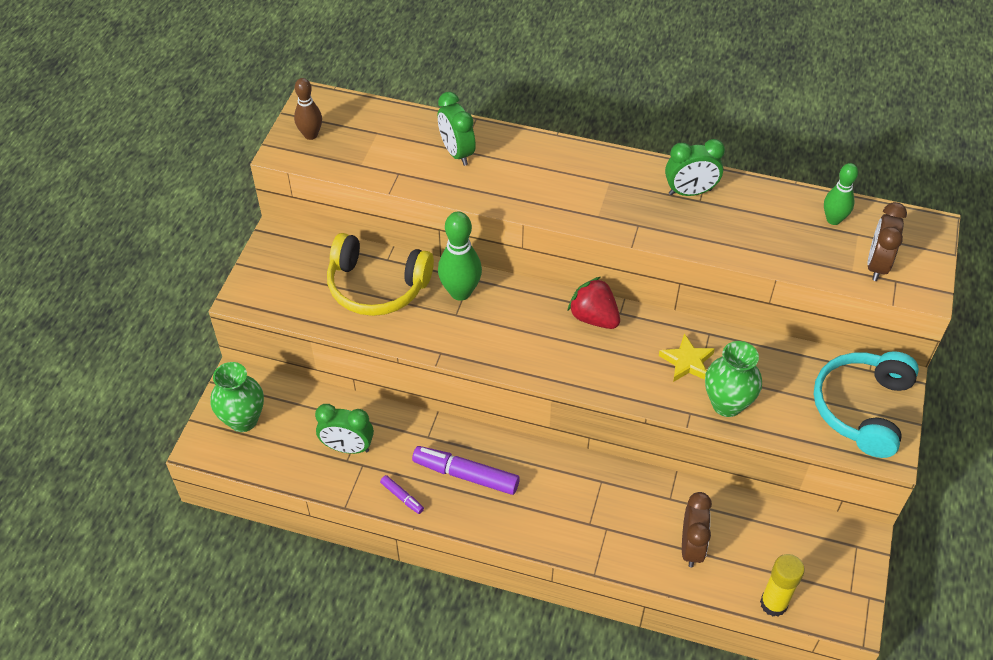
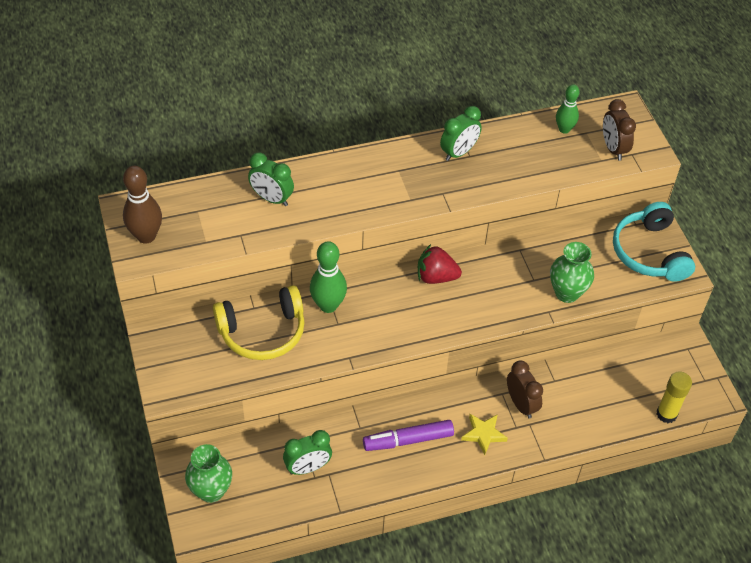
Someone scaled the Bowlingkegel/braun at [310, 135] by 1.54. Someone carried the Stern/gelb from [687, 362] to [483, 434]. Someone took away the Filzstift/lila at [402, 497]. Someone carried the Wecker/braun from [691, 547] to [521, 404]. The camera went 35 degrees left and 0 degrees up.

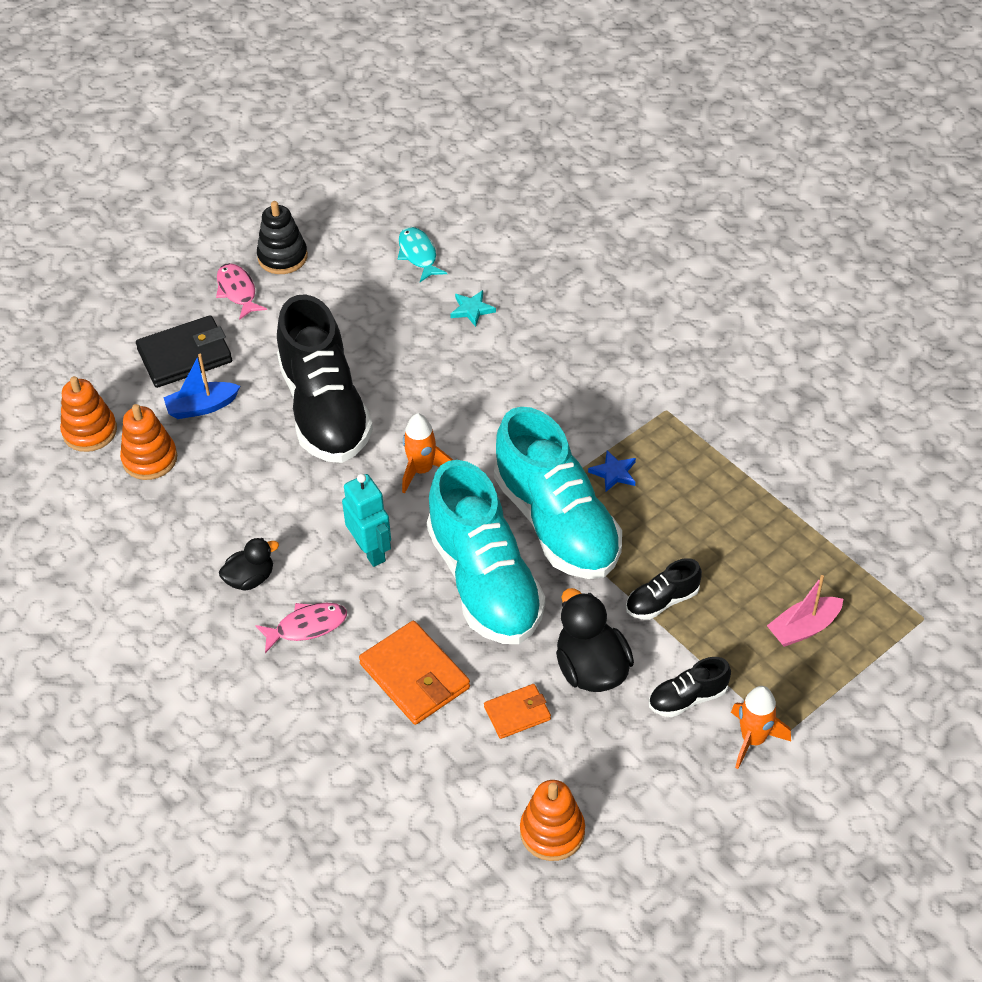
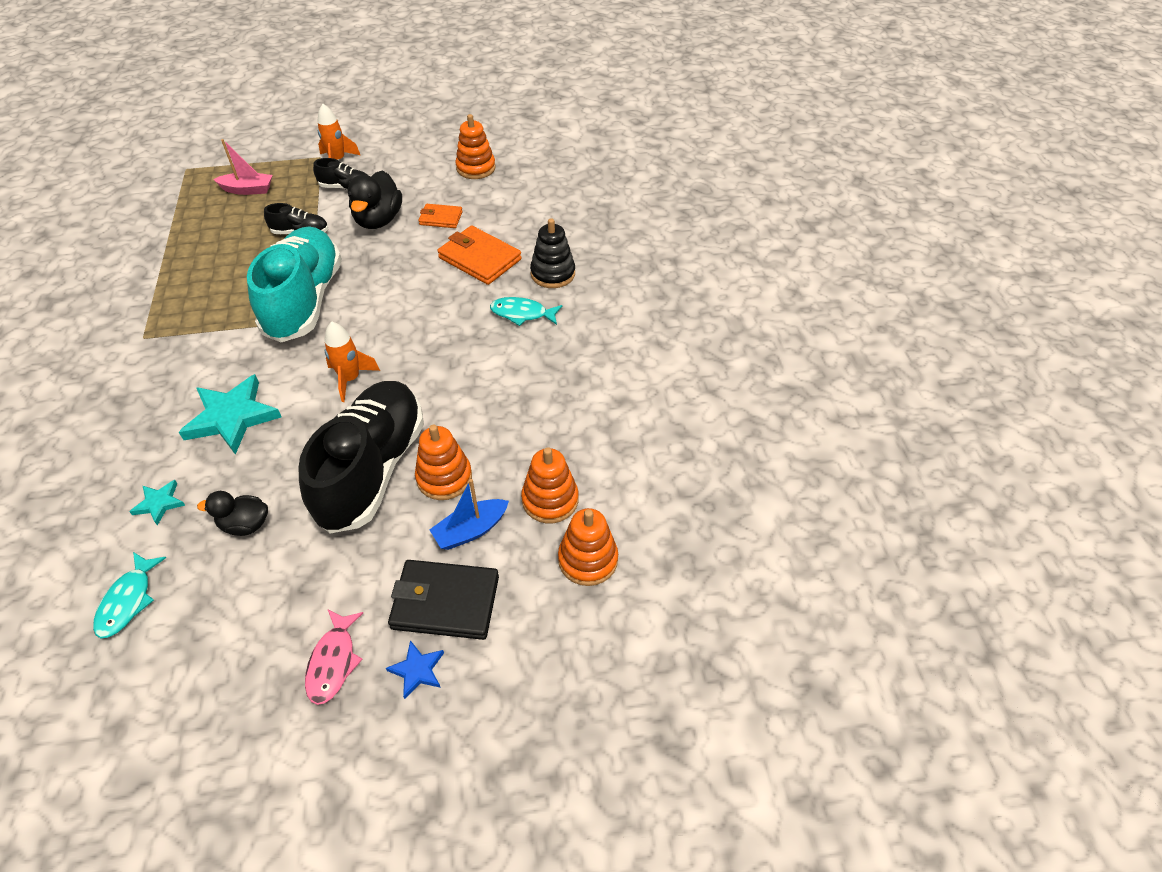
Someone carried the Stapelspielzeug/schwarz from [282, 257] to [553, 274]. Someone rotated the Boot/blau at [202, 407] by 135 degrees clockwise. Someone carried the Stern/blau from [614, 473] to [417, 670]. Someone took away the Schuh/türkis at [484, 581]. Someone took away the Roboter/türkis at [371, 551]. Someone carried the Ente/schwarz from [250, 578] to [245, 524]. Someone repainted the Fisch/rosa at [307, 626], which became the Fisch/türkis at [522, 314]. Someone rotated the Geldbörse/orange at [414, 676] by 45 degrees counterclockwise. Someone put down the Stern/türkis at [232, 417]. Someone put down the Stapelspielzeug/orange at [444, 478]. The camera went 150 degrees left and 0 degrees up.

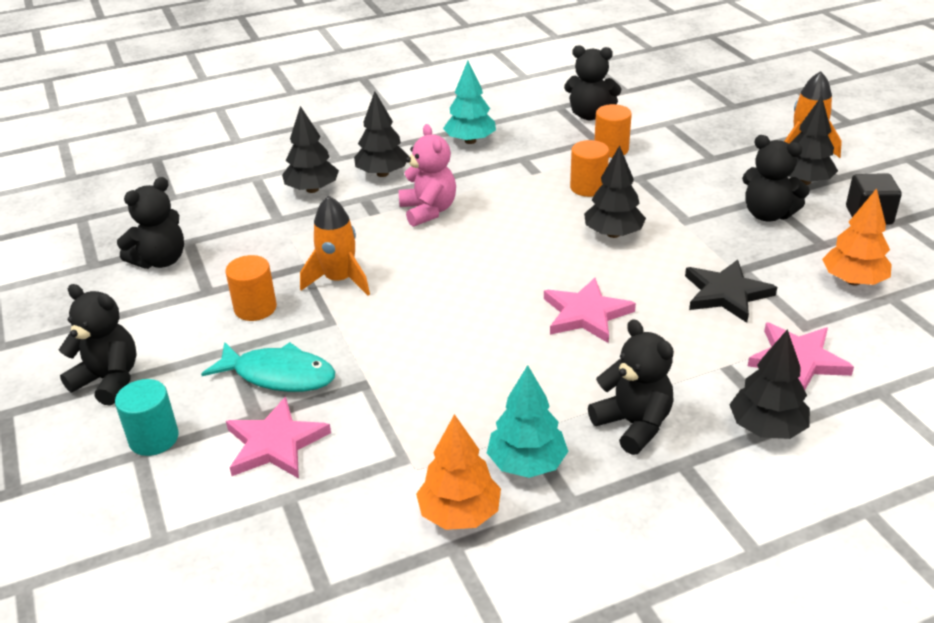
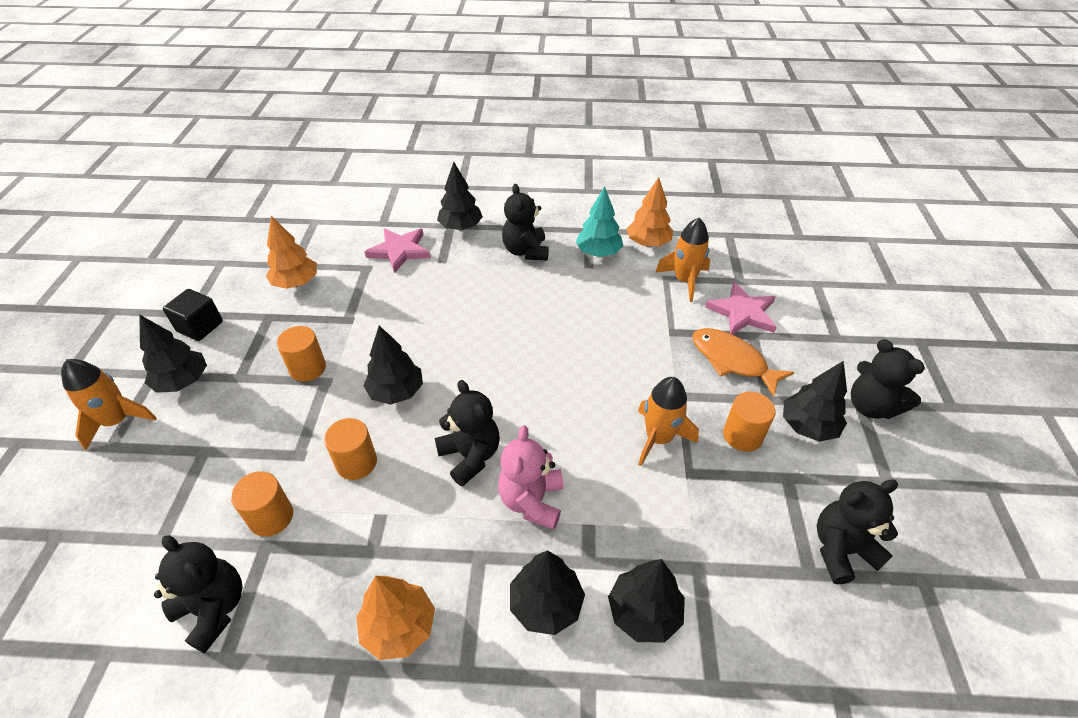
Someone repainted the Baum/türkis at [470, 141], which became the Baum/orange at [399, 627]. Someone carried the Teddybär/schwarz from [768, 214] to [470, 456]. Someone took away the Stern/schwarz at [726, 294]. Someone took away the Stern/rosa at [586, 314]. Someone repainted the Fisch/türkis at [279, 375], which became the Fisch/orange at [732, 361]. Someone took away the Vollzylinder/türkis at [154, 438]. Someone put down the Rakete/orange at [684, 280]. Someone put down the Vollzylinder/orange at [308, 368]. Someone put down the Baum/schwarz at [808, 426]. The camera went 155 degrees left and 10 degrees up.

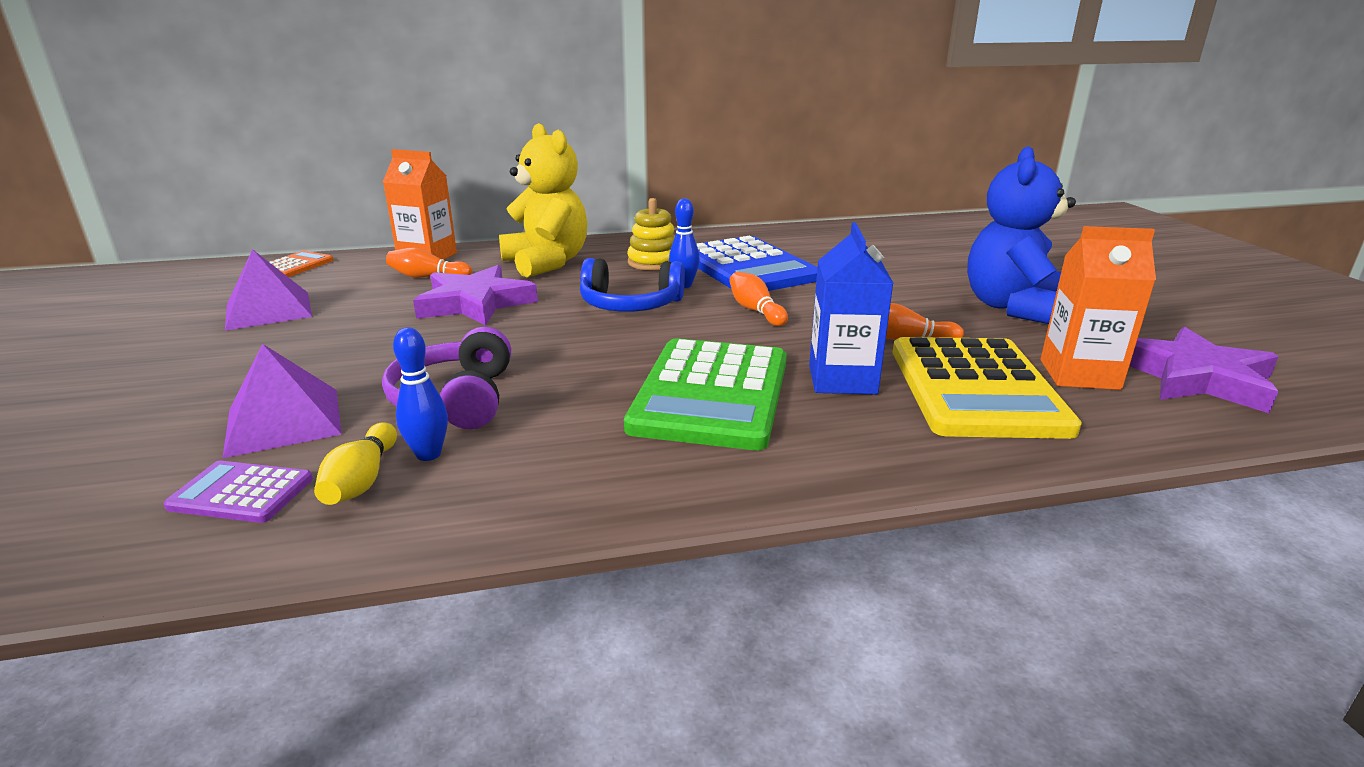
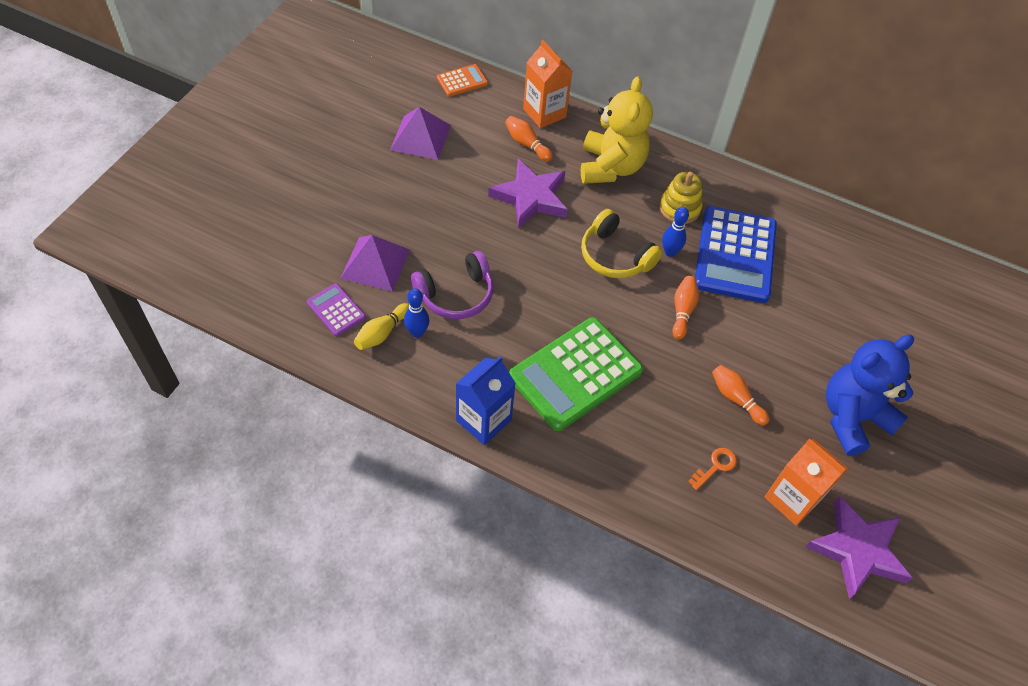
Someone carried the Getränkekarton/blau from [842, 380] to [483, 420]. Someone repainted the Kopfhörer/blau at [630, 305], which became the Kopfhörer/gelb at [615, 256]. Someone rotated the Kopfhörer/lila at [456, 399] by 150 degrees counterclockwise. Someone swapped the Taschenrechner/gelb at [975, 388] for the Schlüssel/orange at [715, 466]. The camera went 35 degrees right and 30 degrees up.

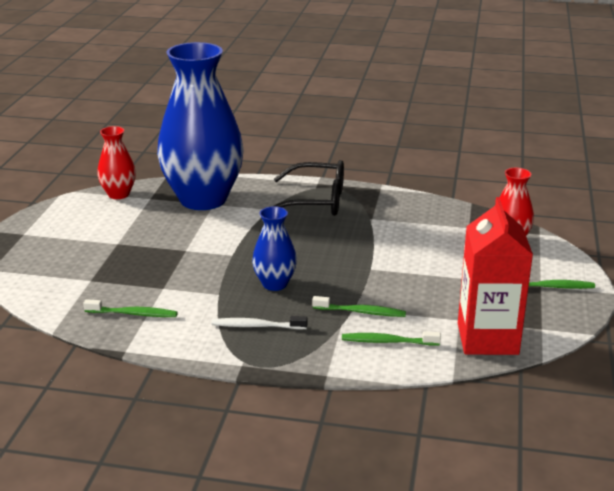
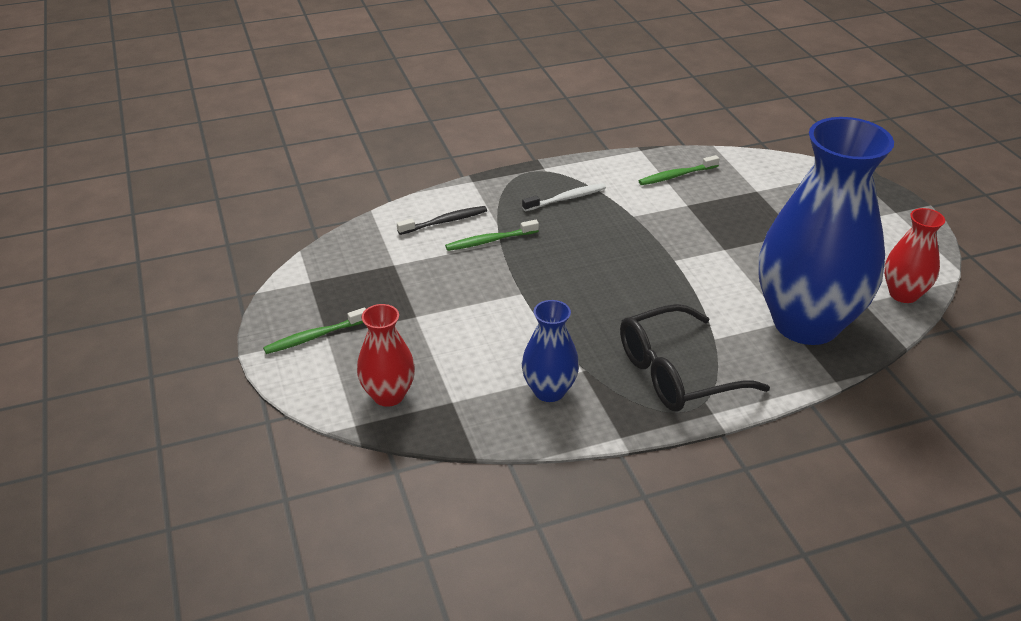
Someone took away the Getränkekarton/rot at [487, 339]. Someone carried the Vase/blau from [275, 284] to [549, 391]. Someone repainted the Zahnbürste/grün at [387, 341], which became the Zahnbürste/schwarz at [445, 221]. The camera went 150 degrees right and 10 degrees up.

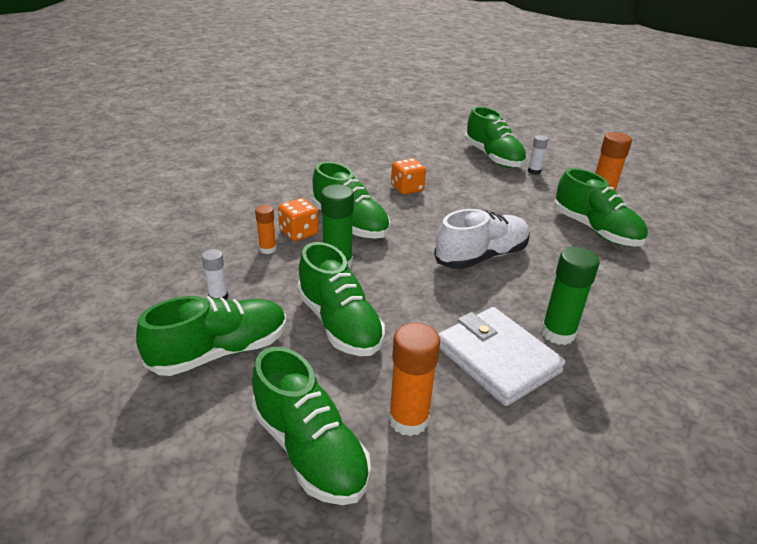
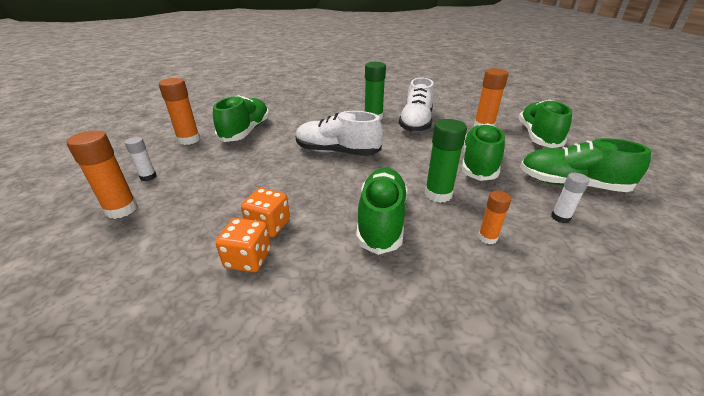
Someone swapped the Schuh/grün at [493, 157] for the Klebestift/orange at [121, 209]. Someone carried the Spielwürfel/orange from [299, 233] to [248, 259]. Someone swapped the Geldbörse/weiß at [497, 359] for the Schuh/weiß at [416, 123]. The camera went 130 degrees left and 0 degrees up.

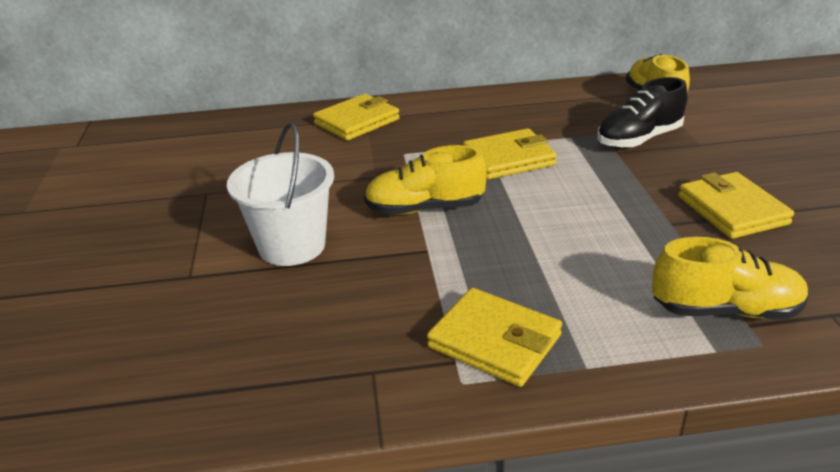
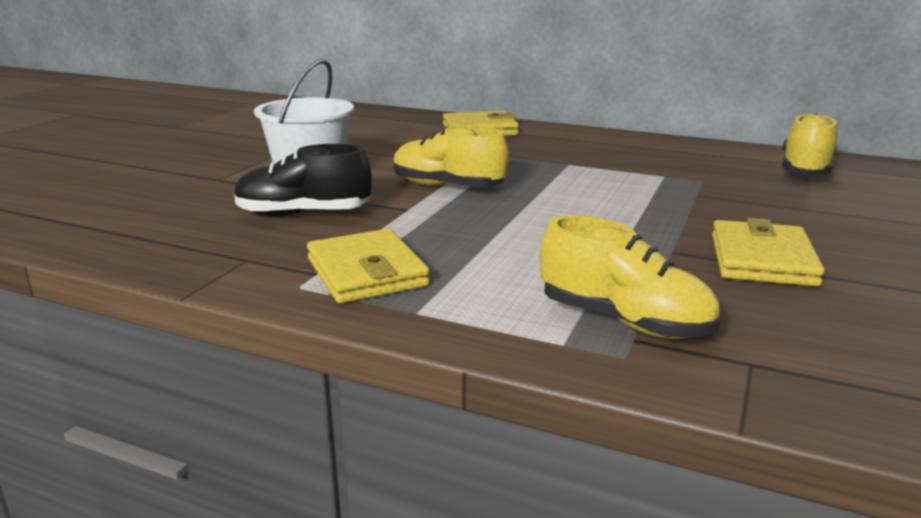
Someone carried the Schuh/schwarz from [639, 139] to [303, 214]. Someone took away the Geldbörse/gelb at [508, 159]. The camera went 30 degrees right and 10 degrees down.

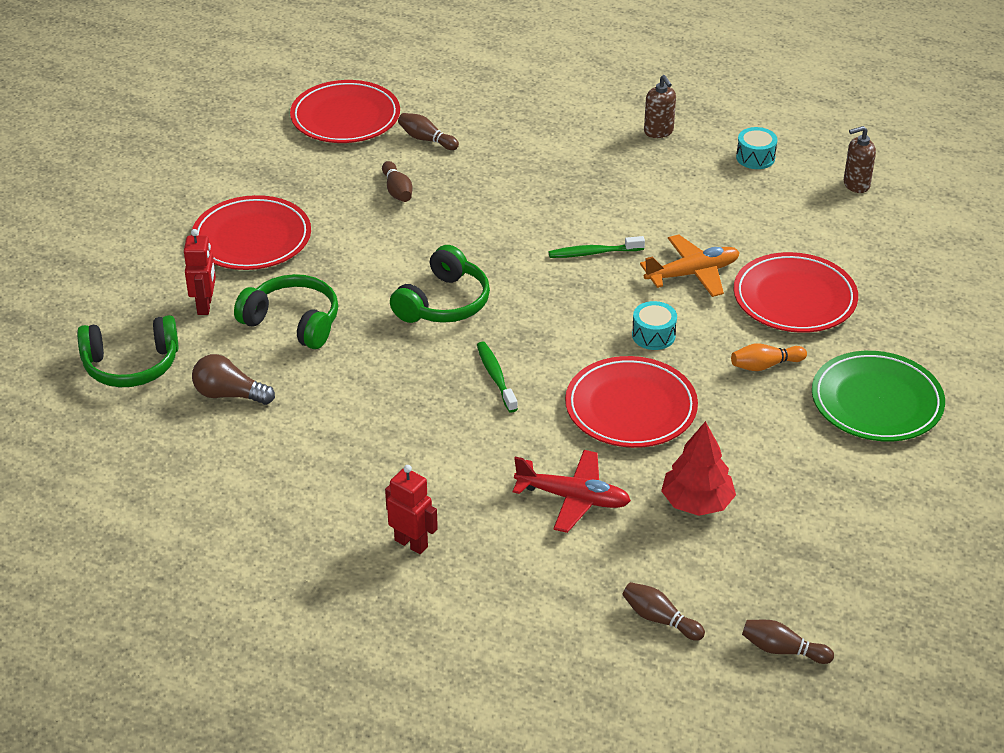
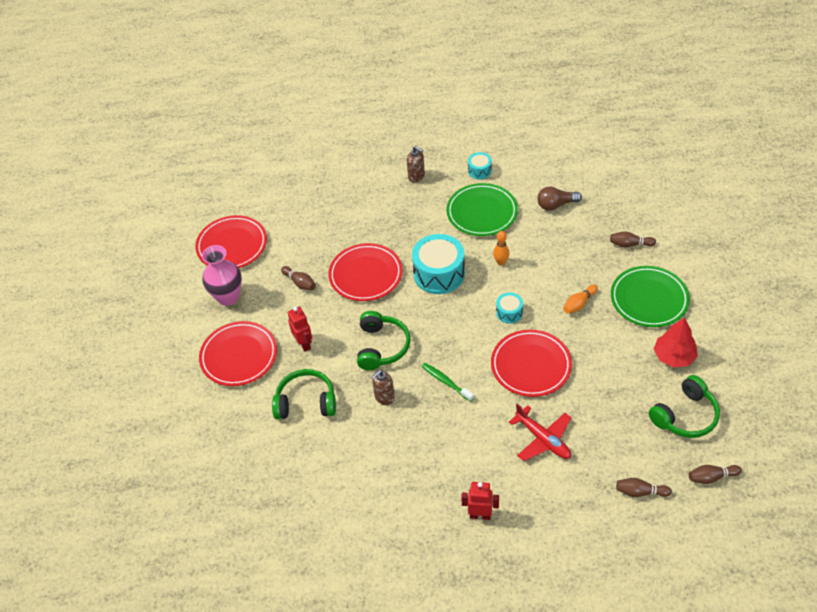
Someone carried the Bowlingkegel/braun from [426, 139] to [630, 244]. Someone carried the Seifenspender/braun from [856, 184] to [384, 397]. Someone carried the Roboter/rot from [205, 306] to [304, 344]. Someone swapped the Flugzeug/orange at [693, 273] for the Bowlingkegel/orange at [501, 262]. Someone swapped the Zahnbürste/grün at [593, 253] for the Trommel/türkis at [439, 274]. Someone carried the Teller/rot from [794, 298] to [366, 275]. Someone carried the Kopfhörer/grün from [131, 365] to [685, 415]. Someone carried the Glühbirne/braun from [229, 395] to [556, 205]. Someone carried the Baum/rot from [696, 502] to [674, 356]. Someone rotated the Flugzeug/rot at [573, 498] by 60 degrees clockwise. Someone put down the Teller/grün at [482, 212]. Someone put down the Vase/rosa at [228, 297]. The camera went 25 degrees left and 10 degrees up.

